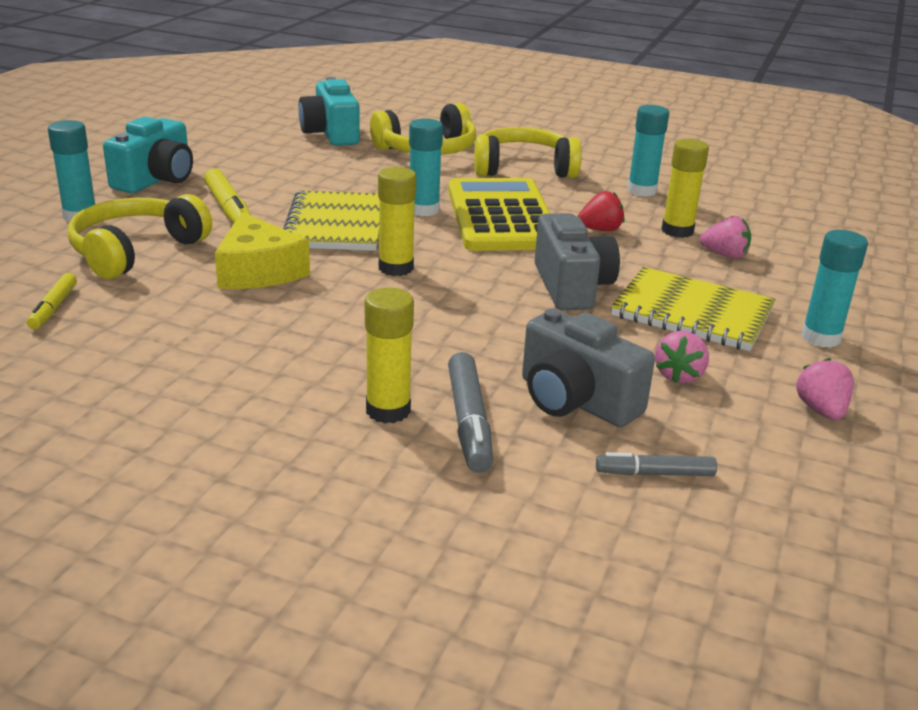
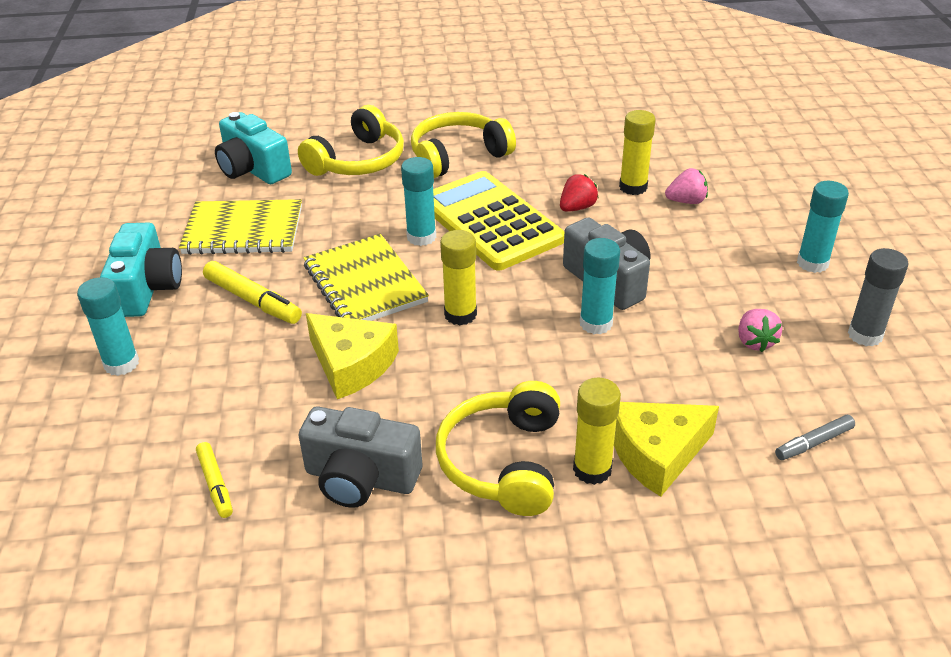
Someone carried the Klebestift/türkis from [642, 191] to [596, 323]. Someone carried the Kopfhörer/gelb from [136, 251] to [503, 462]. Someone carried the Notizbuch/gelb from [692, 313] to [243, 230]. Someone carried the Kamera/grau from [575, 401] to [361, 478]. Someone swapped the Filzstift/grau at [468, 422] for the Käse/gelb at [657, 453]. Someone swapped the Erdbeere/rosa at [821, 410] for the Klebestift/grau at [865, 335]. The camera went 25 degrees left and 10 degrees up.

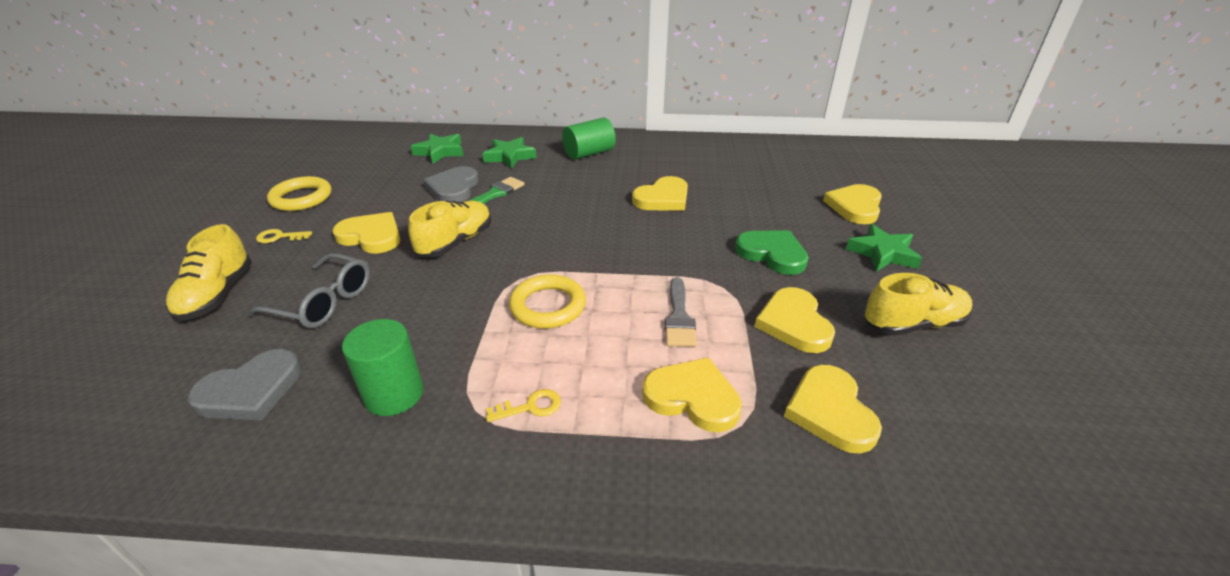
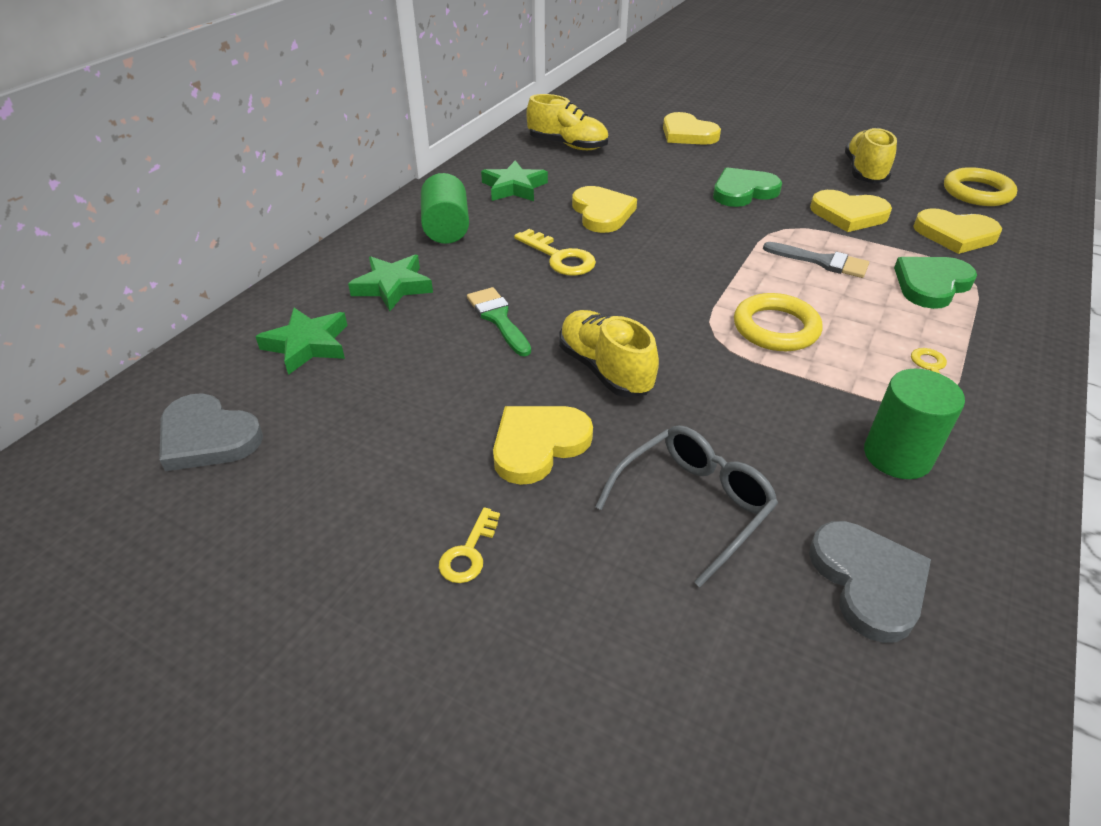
Someone carried the Herz/grau from [454, 188] to [208, 437]. Someone carried the Ring/gelb from [301, 198] to [977, 192]. Someone carried the Schuh/gelb from [217, 295] to [568, 145]. Someone carried the Stern/grün from [882, 253] to [514, 187]. Someone repainted the Herz/gelb at [692, 397], which became the Herz/grün at [931, 284]. Someone put down the Schlüssel/gelb at [559, 257]. The camera went 65 degrees left and 5 degrees up.

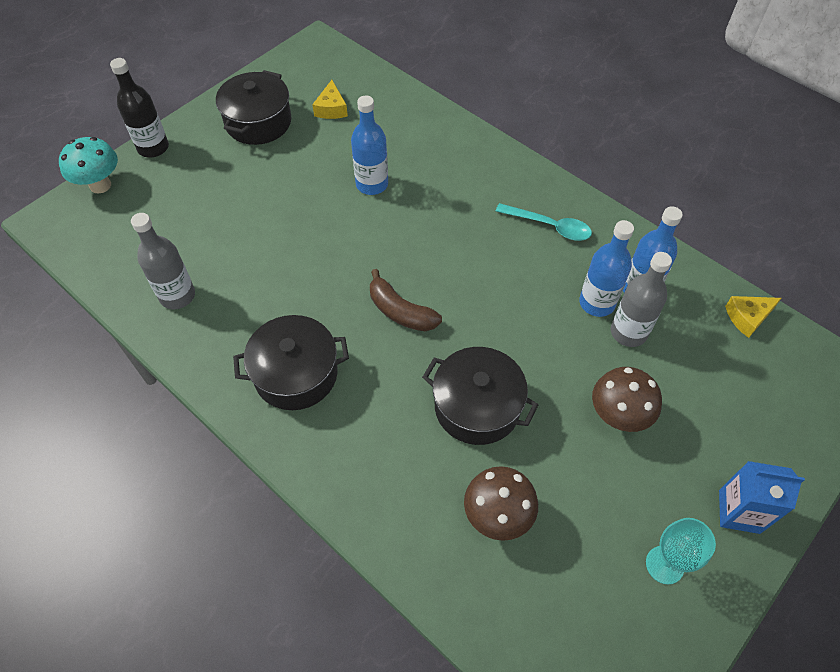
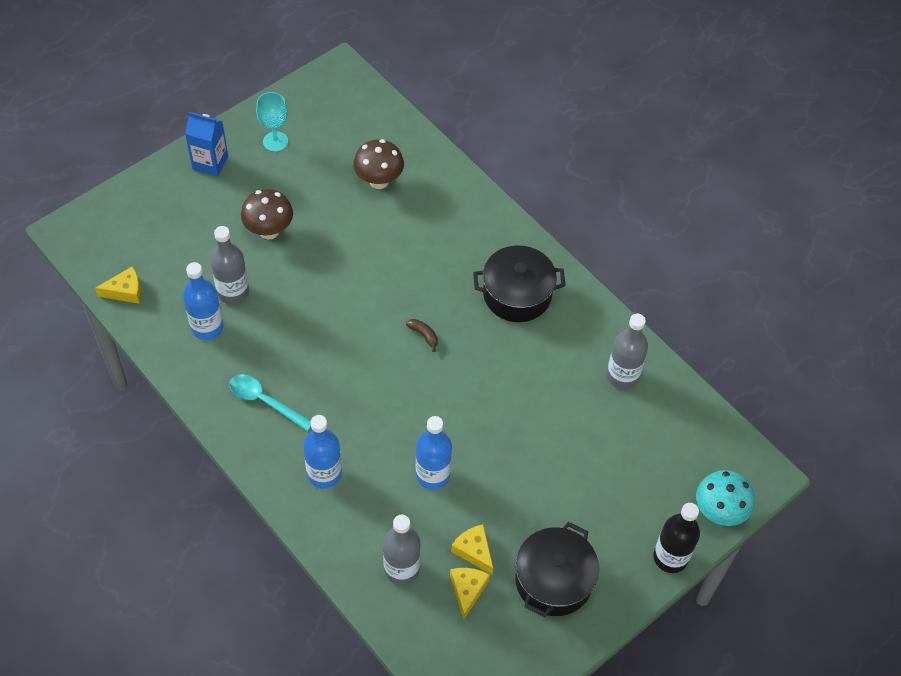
Someone carried the Flasche/blau from [597, 303] to [324, 474]. Someone scaled the Banane/braun at [400, 311] by 0.54. Someone took away the Kochtopf/schwarz at [477, 406]. Someone put down the Flasche/grau at [401, 569]. Someone put down the Käse/gelb at [474, 551]. The camera went 175 degrees left and 0 degrees up.

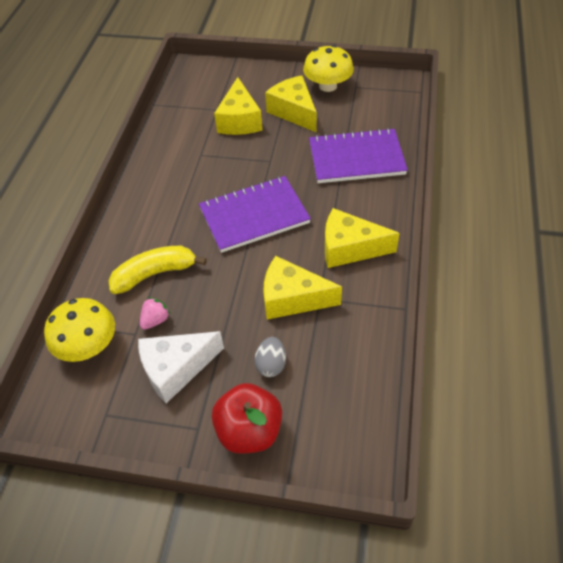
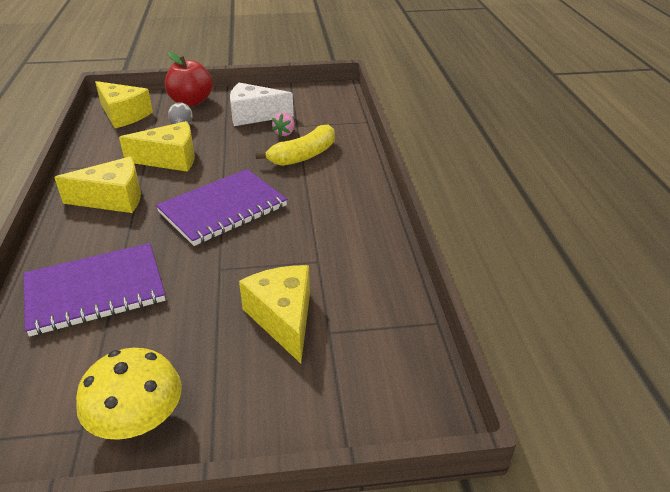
Someone carried the Käse/gelb from [294, 112] to [124, 115]. Someone took away the Pilz/gelb at [88, 345]. Someone rotated the Käse/weiß at [176, 369] by 135 degrees counterclockwise. The camera went 160 degrees right and 15 degrees down.

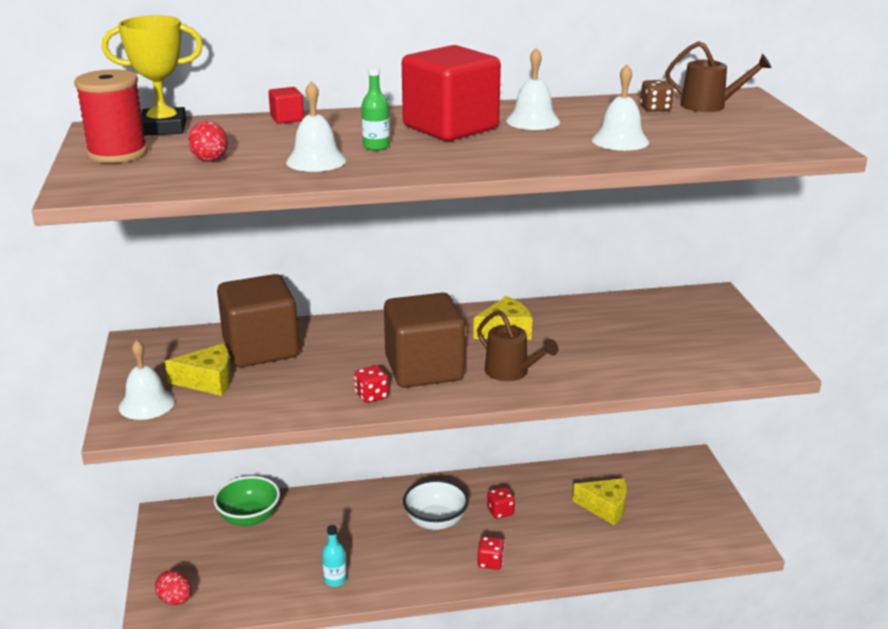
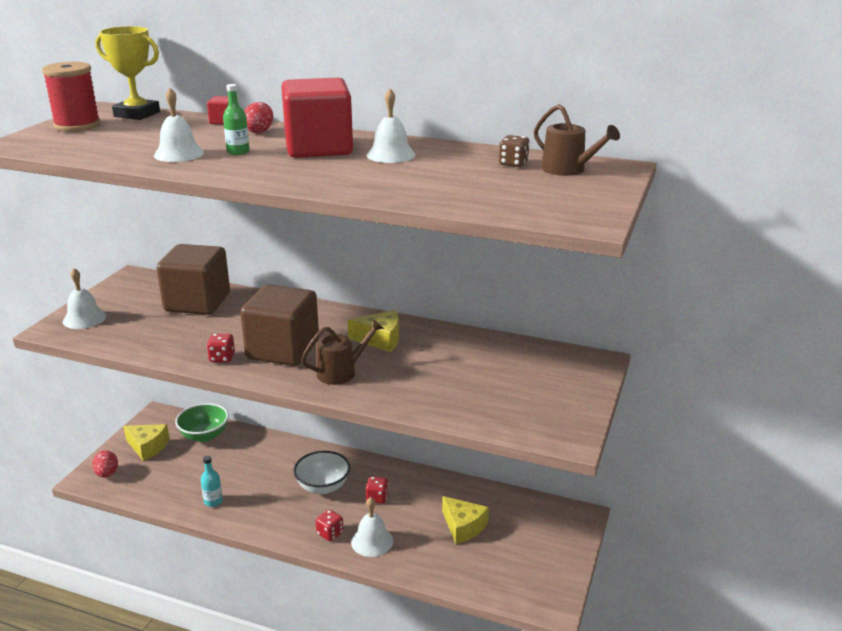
Someone carried the Glocke/weiß from [620, 141] to [372, 541]. Someone carried the Ei/rot from [210, 159] to [259, 131]. Someone rotated the Gießkanne/braun at [511, 372] by 105 degrees counterclockwise. Someone carried the Käse/gelb from [208, 380] to [148, 447]. The camera went 30 degrees right and 0 degrees up.

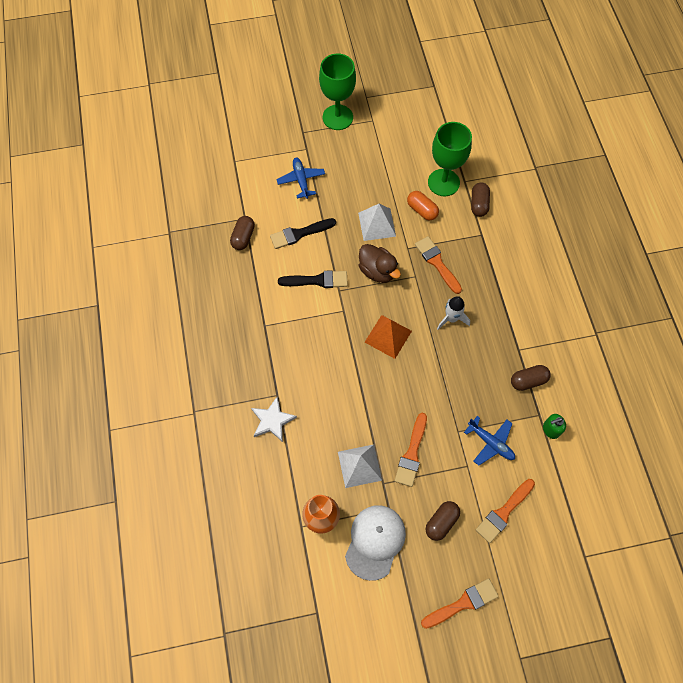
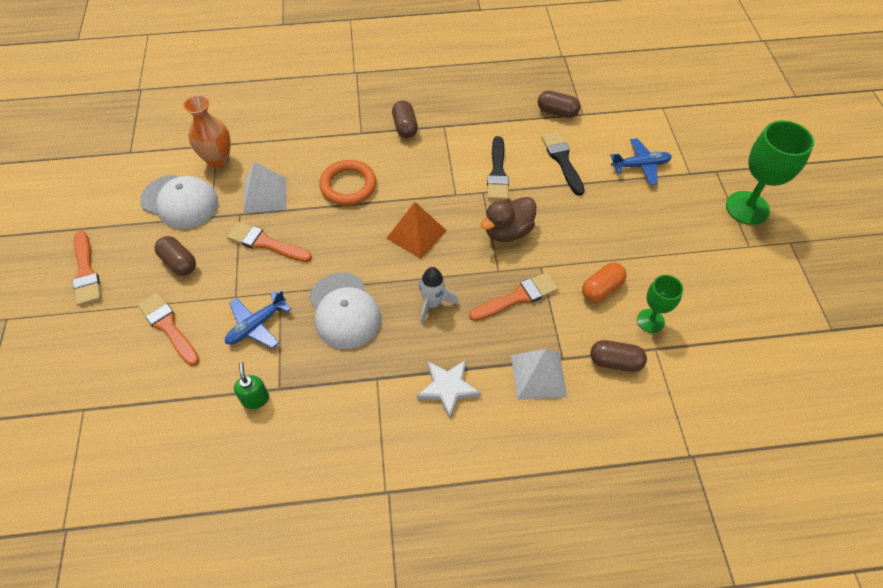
Someone scaled the Kelch/grün at [443, 182] by 0.58. Someone carried the Pyramide/weiß from [377, 224] to [538, 375]. Someone carried the Kapsel/braun from [528, 381] to [405, 127]. Someone carried the Stern/weiß from [272, 420] to [448, 388]. Someone put down the Ring/orange at [348, 185]. Someone put down the Kappe/weiß at [344, 311]. The camera went 95 degrees right and 10 degrees down.

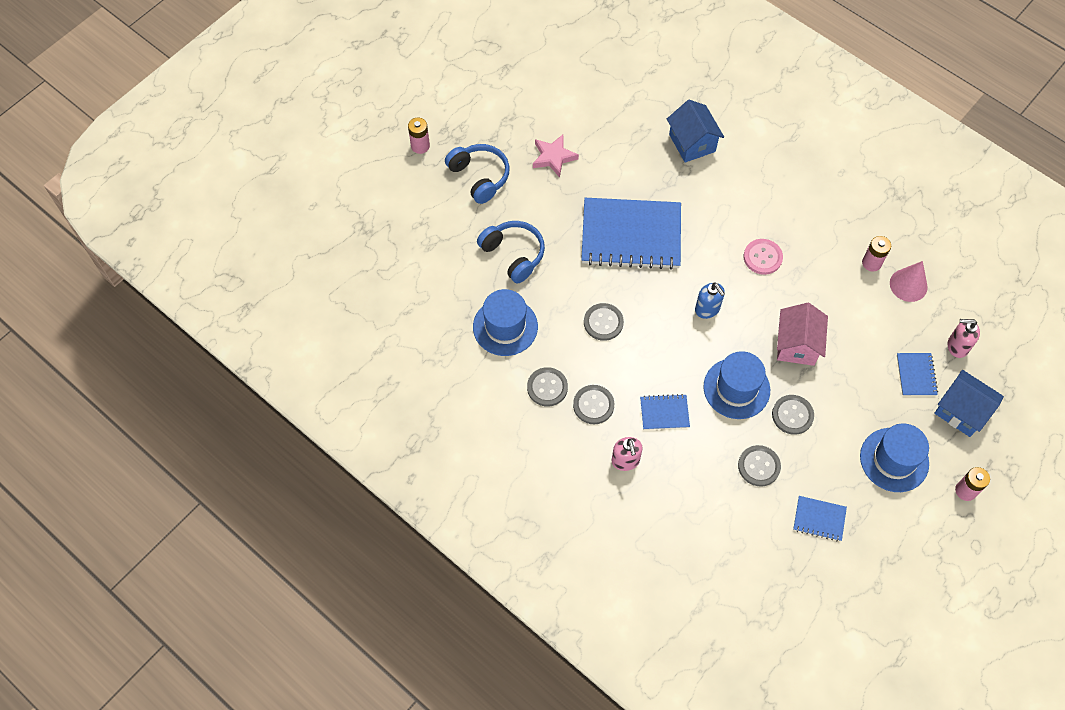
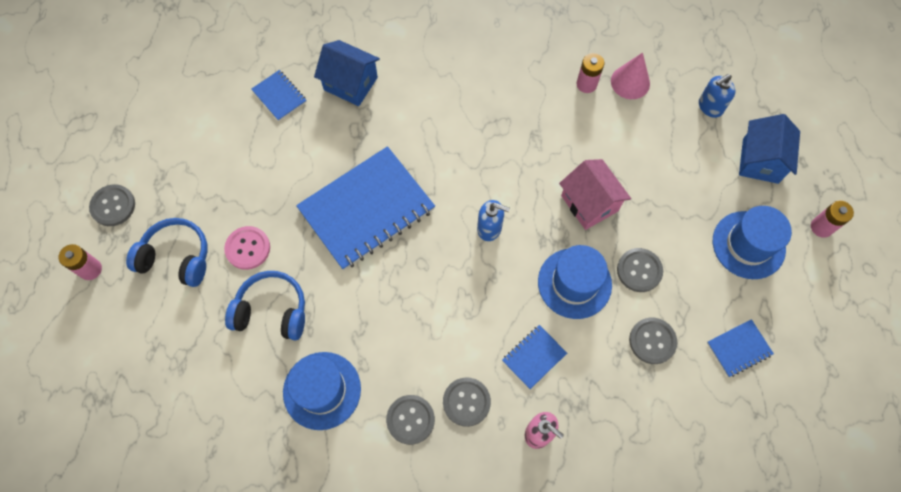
Someone took away the Stern/rosa at [553, 157]. Someone carried the Knopf/rosa from [762, 257] to [248, 248]. Someone carried the Knopf/grau from [603, 322] to [113, 206]. Someone repainted the Seifenspender/rosa at [957, 346], which became the Seifenspender/blau at [710, 107]. Someone carried the Notizbuch/blau from [916, 375] to [279, 96]. Someone rotated the Haus/blau at [961, 411] by 75 degrees counterclockwise. The camera went 40 degrees left and 5 degrees up.

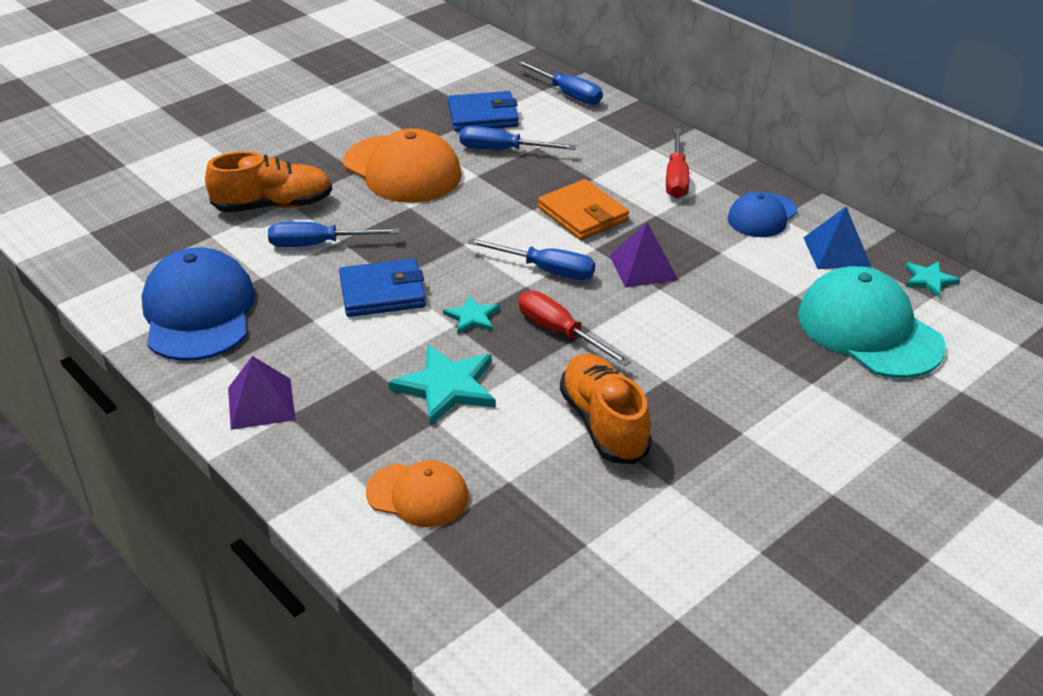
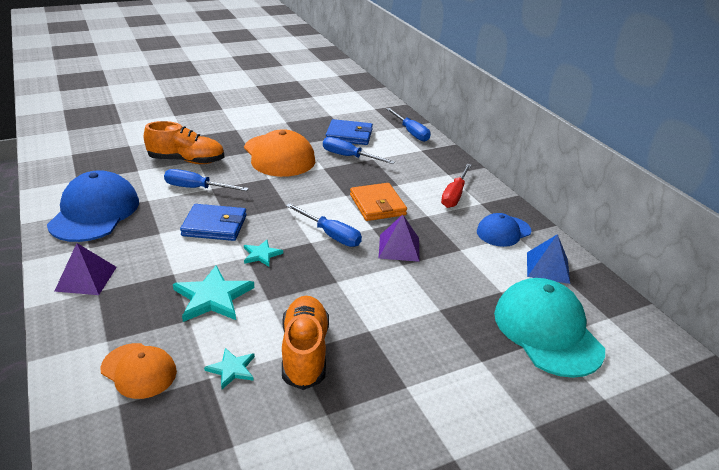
Someone carried the Stern/türkis from [929, 280] to [232, 369]. Someone took away the Schraubenzieher/rot at [560, 332]. The camera went 15 degrees right and 5 degrees down.

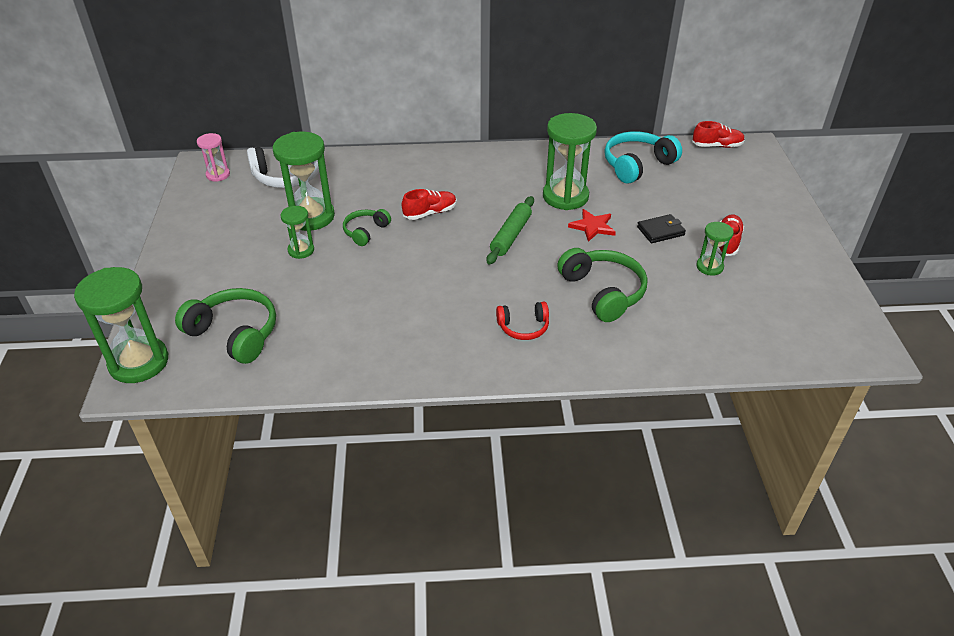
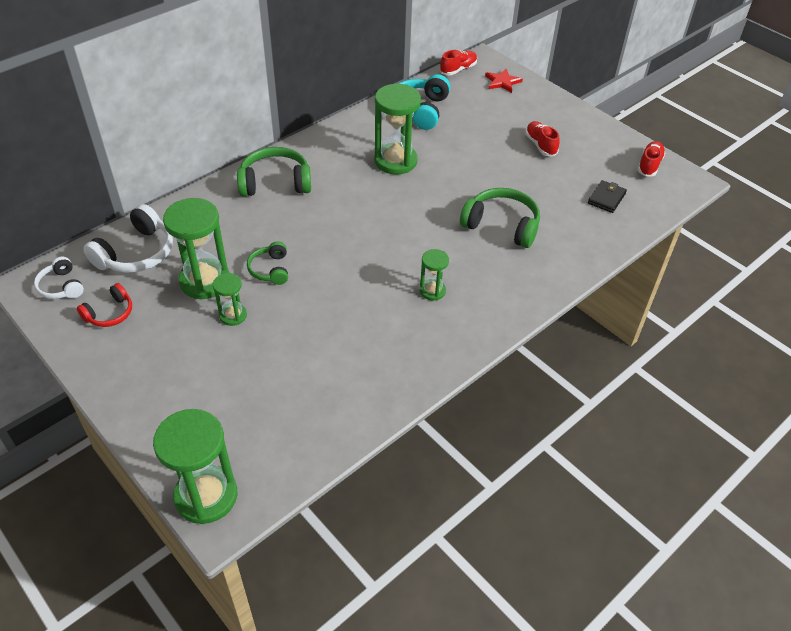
Someone swapped the Sanduhr/rosa at [218, 175] for the Kopfhörer/weiß at [61, 286]. Someone carried the Schuh/rot from [430, 213] to [649, 165]. Someone took away the Nudelholz/grün at [511, 235]. Someone carried the Stern/rot from [592, 226] to [502, 82]. Someone carried the Geldbörse/schwarz from [660, 231] to [606, 198]. Someone carried the Sanduhr/grün from [709, 267] to [432, 291]. Someone carried the Kopfhörer/grün from [234, 334] to [275, 183]. Someone carried the Kopfhörer/rot from [523, 327] to [110, 313]. The camera went 40 degrees left and 5 degrees up.

